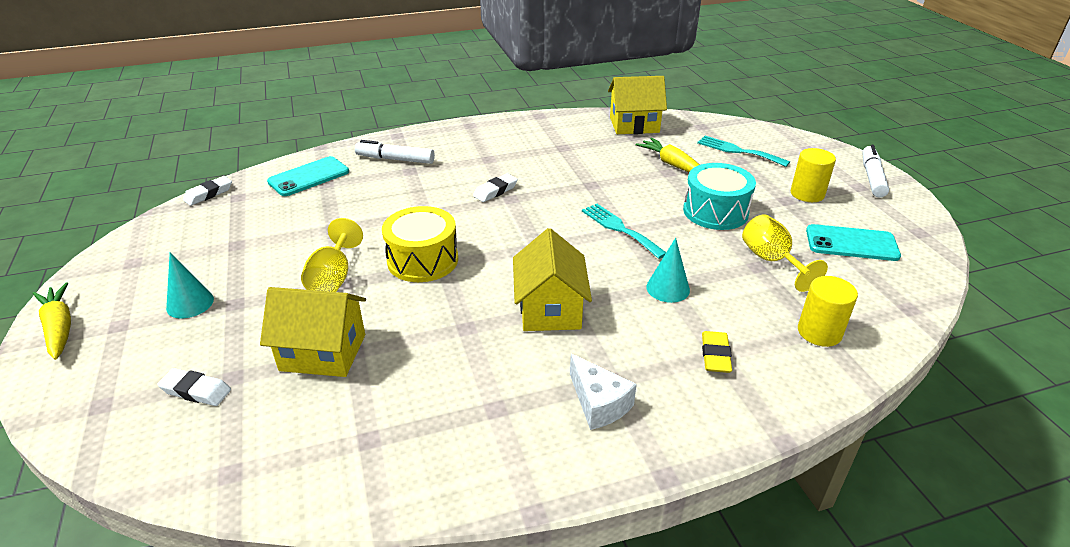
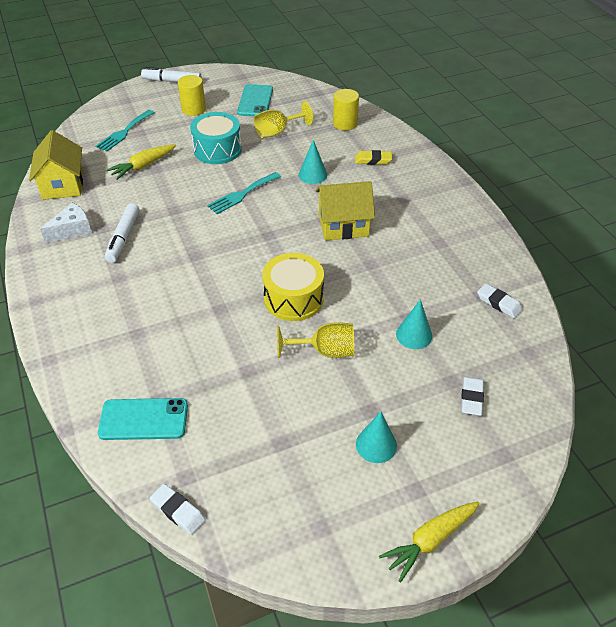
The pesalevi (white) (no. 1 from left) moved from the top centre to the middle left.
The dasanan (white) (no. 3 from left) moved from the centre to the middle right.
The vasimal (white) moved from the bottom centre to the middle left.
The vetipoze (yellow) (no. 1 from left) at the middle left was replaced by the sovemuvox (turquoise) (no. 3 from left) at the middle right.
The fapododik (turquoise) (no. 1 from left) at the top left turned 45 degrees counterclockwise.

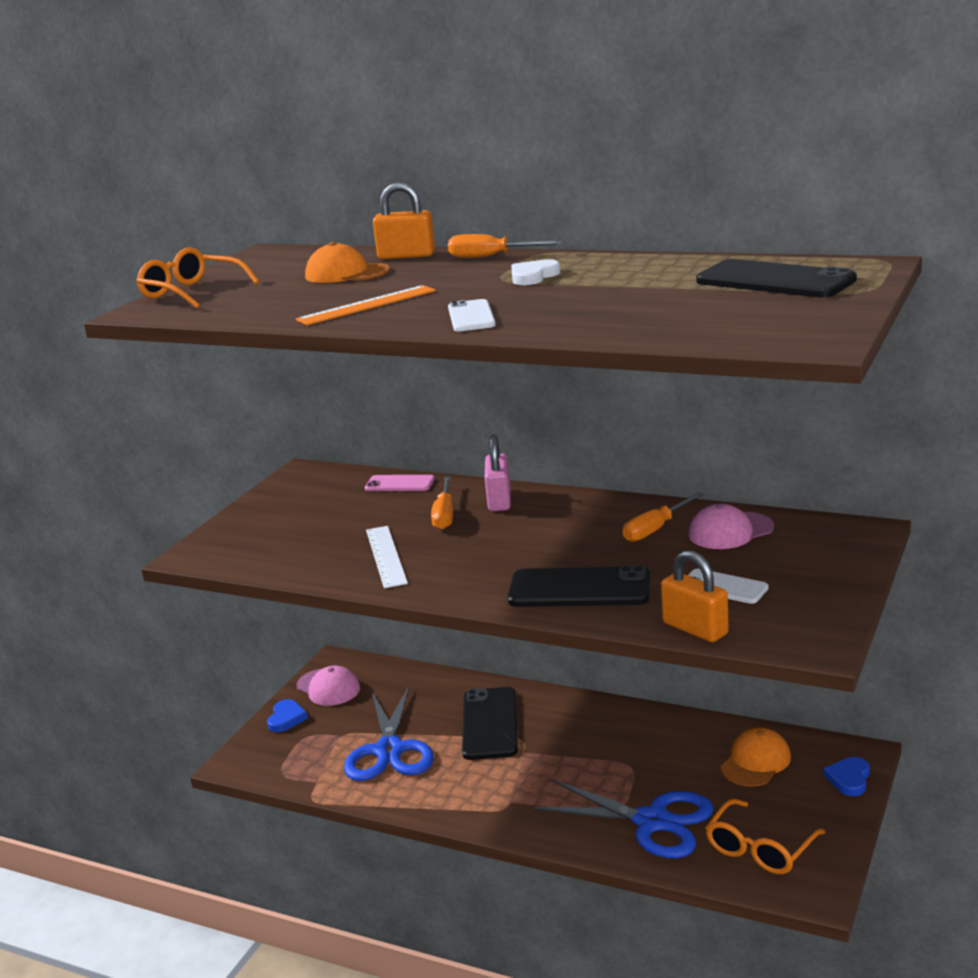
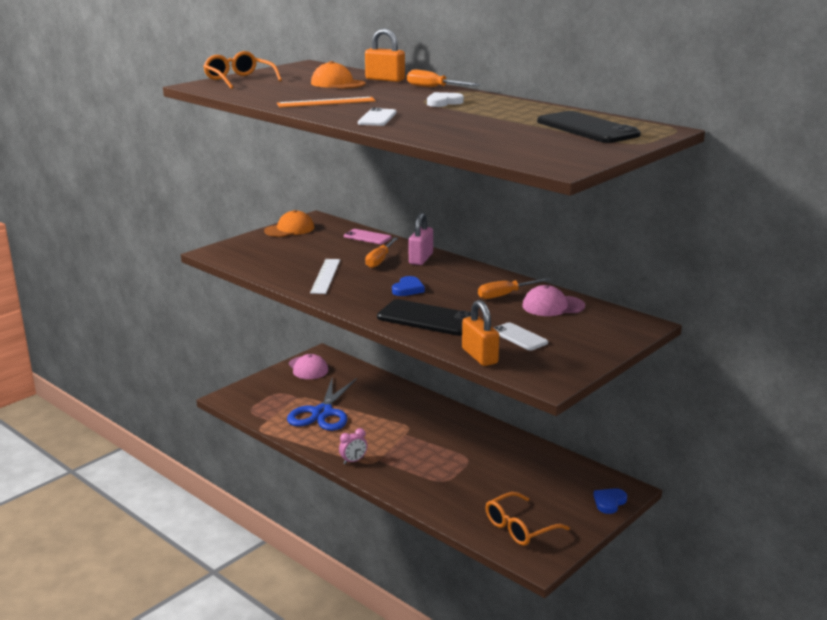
The fapododik (black) (no. 1 from left) at the bottom centre disappeared.
The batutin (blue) (no. 2 from left) at the bottom centre disappeared.
The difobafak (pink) at the bottom centre appeared.
The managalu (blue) (no. 1 from left) moved from the bottom left to the centre.
The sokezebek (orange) (no. 2 from left in the first image) moved from the bottom right to the centre.

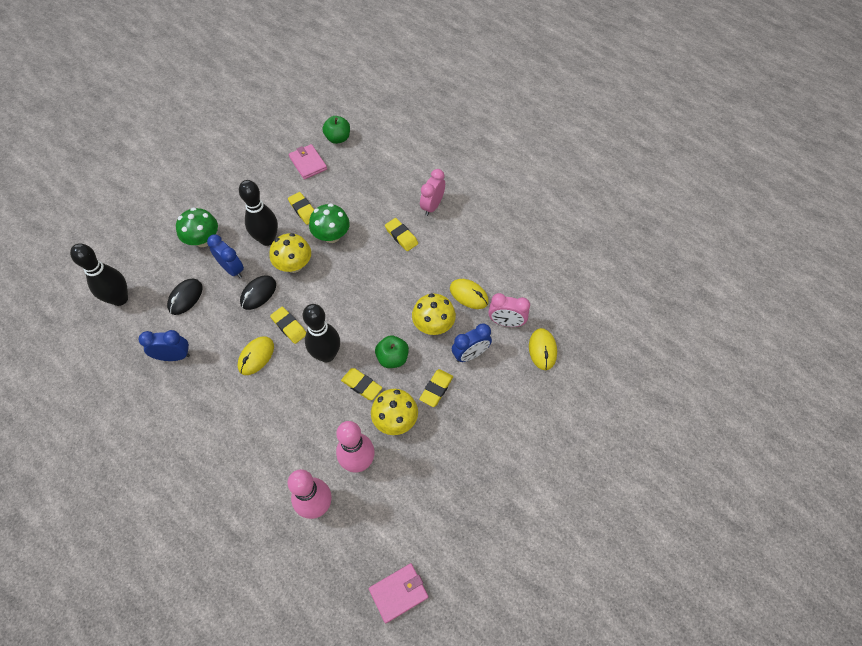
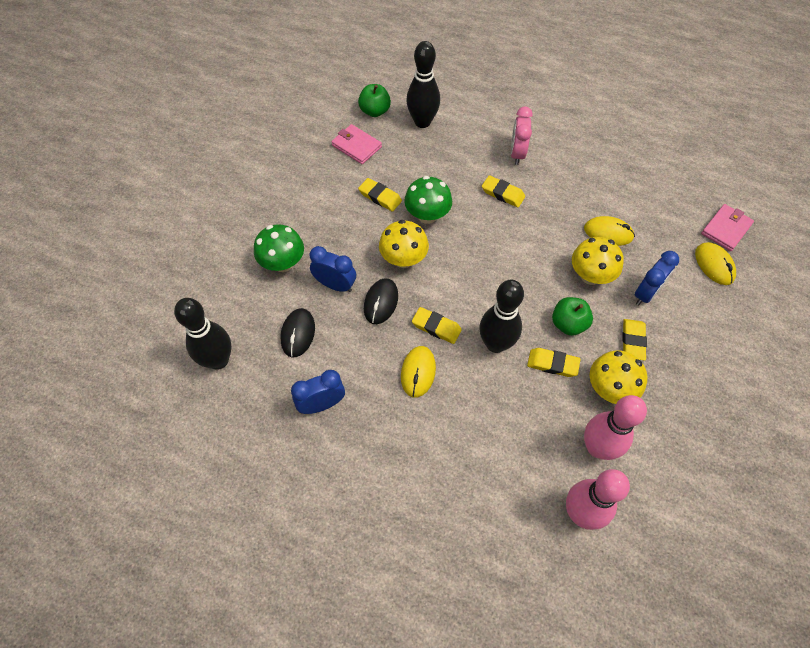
The difobafak (pink) (no. 2 from left) at the centre disappeared.
The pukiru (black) (no. 2 from left) moved from the top left to the top centre.
The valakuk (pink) (no. 2 from left) moved from the bottom centre to the middle right.

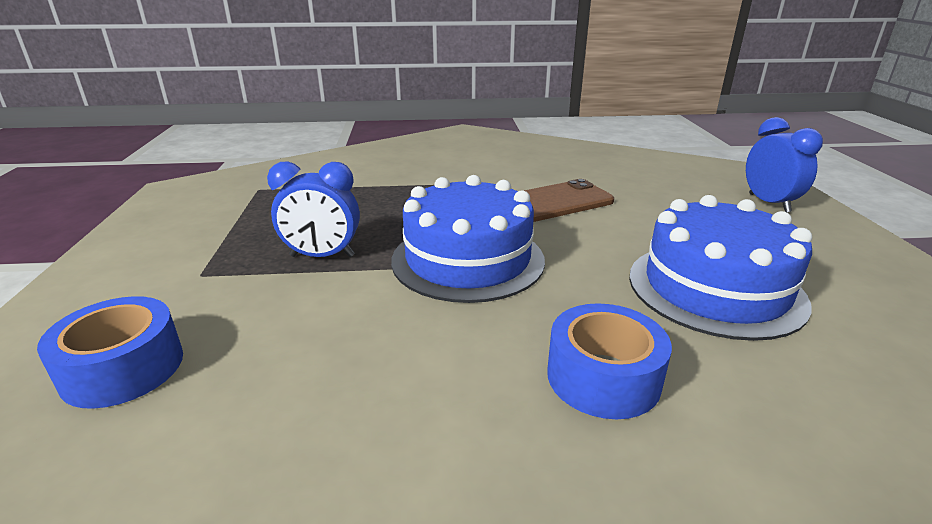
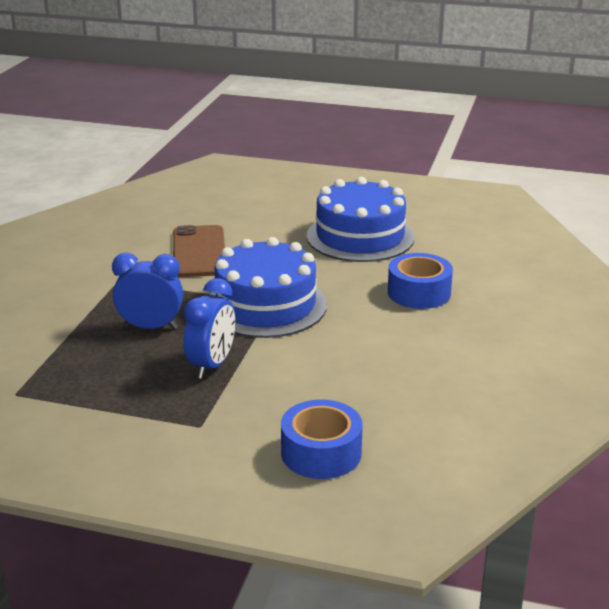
The difobafak (blue) (no. 2 from left in the first image) moved from the top right to the middle left.

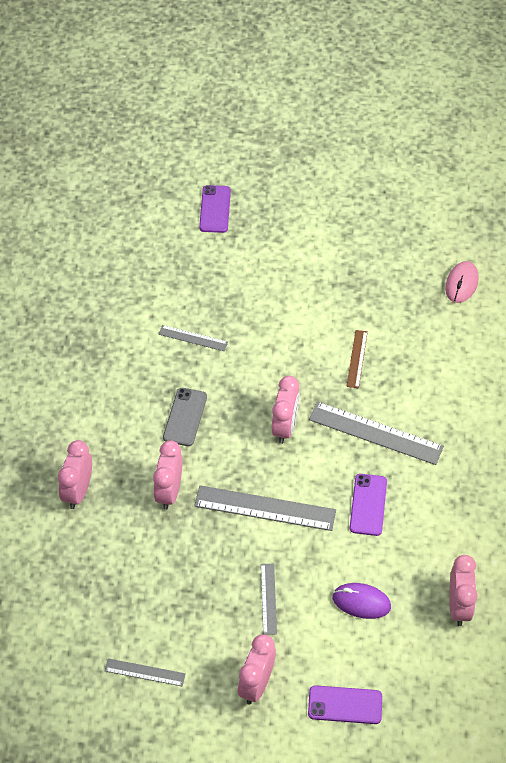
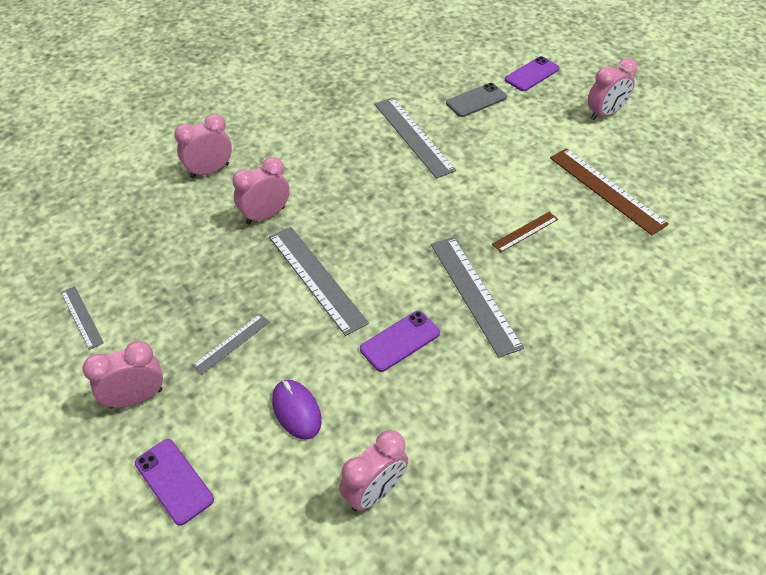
The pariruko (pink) at the middle right disappeared.
The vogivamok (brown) (no. 2 from left) at the top right appeared.
The fapododik (grey) moved from the centre to the top centre.
The difobafak (pink) (no. 4 from left in the first image) moved from the centre to the top right.
The vogivamok (grey) (no. 2 from left in the first image) at the centre changed to 1.87 times the size.

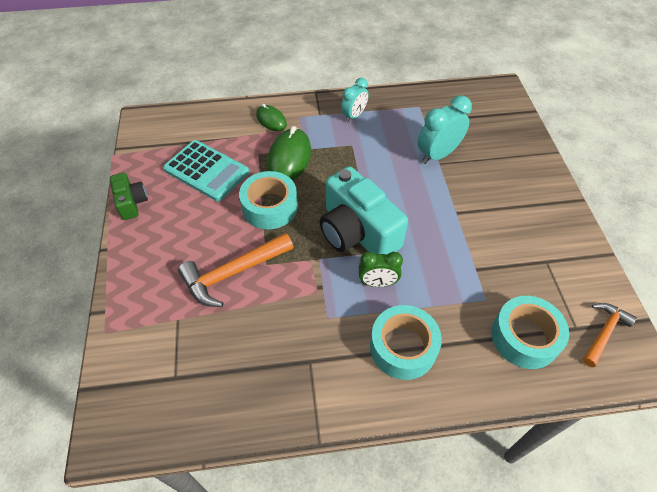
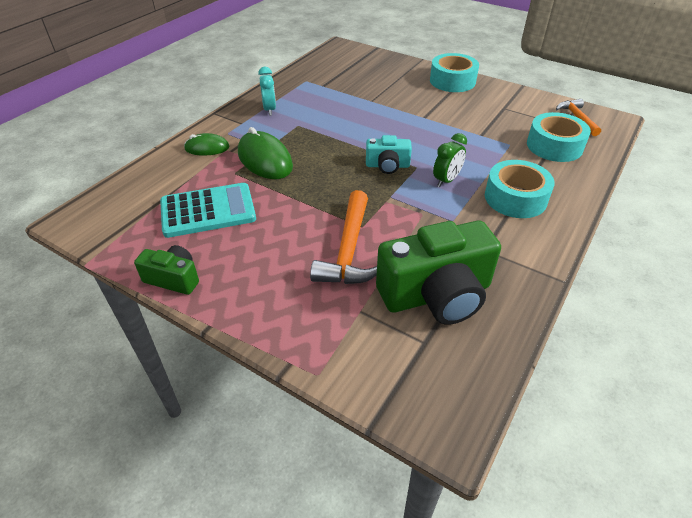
The difobafak (turquoise) (no. 2 from left) at the top right disappeared.
The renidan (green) (no. 2 from left) at the centre appeared.
The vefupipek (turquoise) (no. 1 from left) moved from the centre to the top centre.
The renidan (turquoise) at the centre changed to 0.51 times the size.

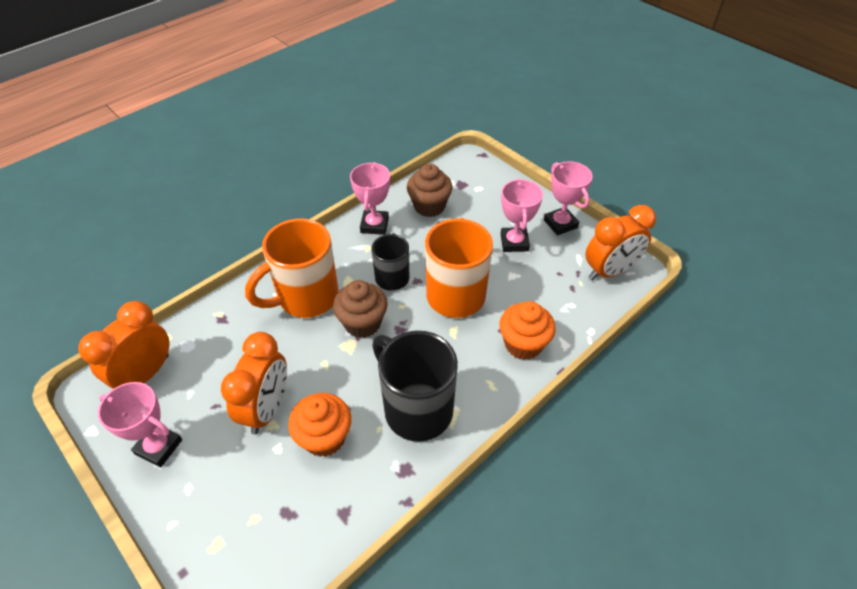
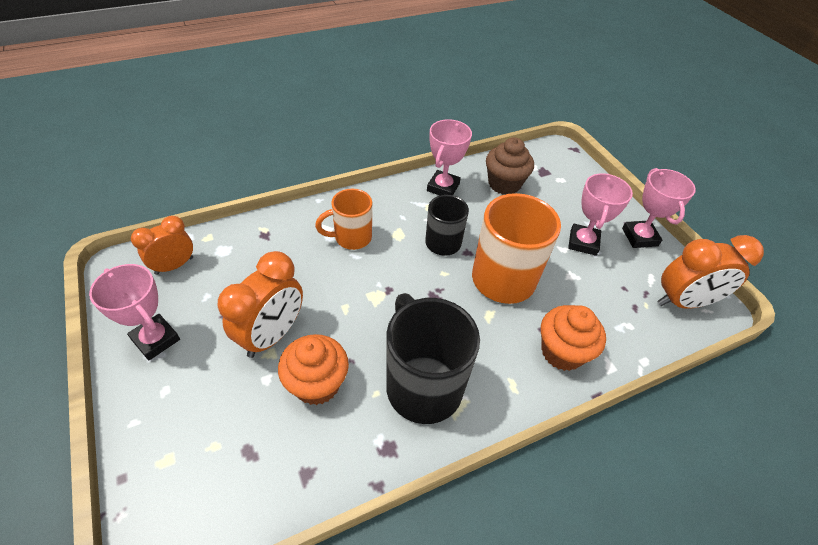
The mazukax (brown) (no. 1 from left) at the centre disappeared.
The difobafak (orange) (no. 1 from left) at the middle left changed to 0.66 times the size.
The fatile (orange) (no. 1 from left) at the centre changed to 0.59 times the size.

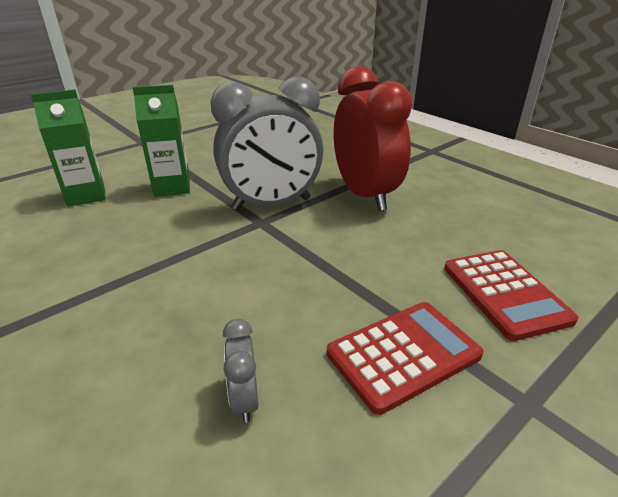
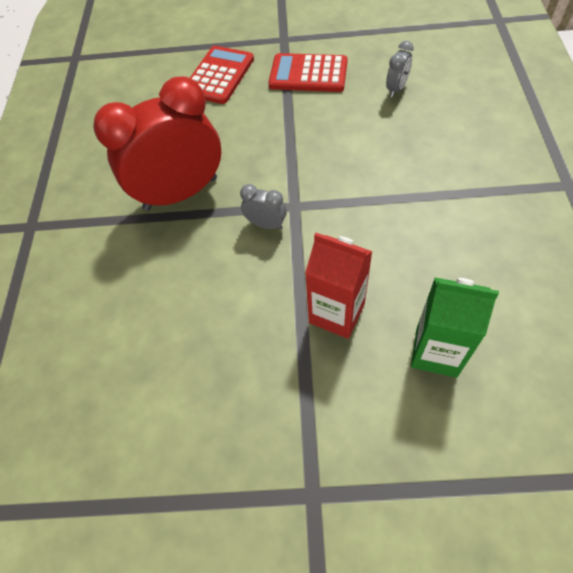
The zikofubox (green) (no. 2 from left) at the top left became the zikofubox (red) at the centre.
The difobafak (red) at the top centre turned 45 degrees clockwise.
The difobafak (grey) (no. 2 from left in the first image) at the top centre changed to 0.41 times the size.

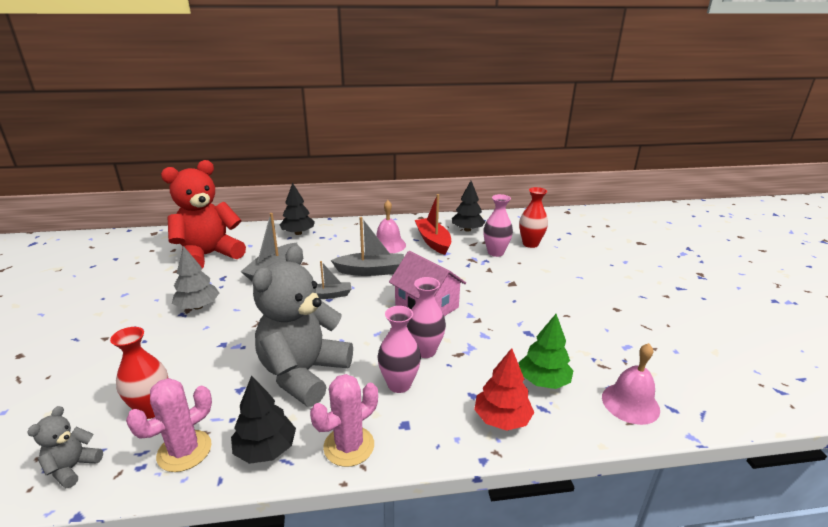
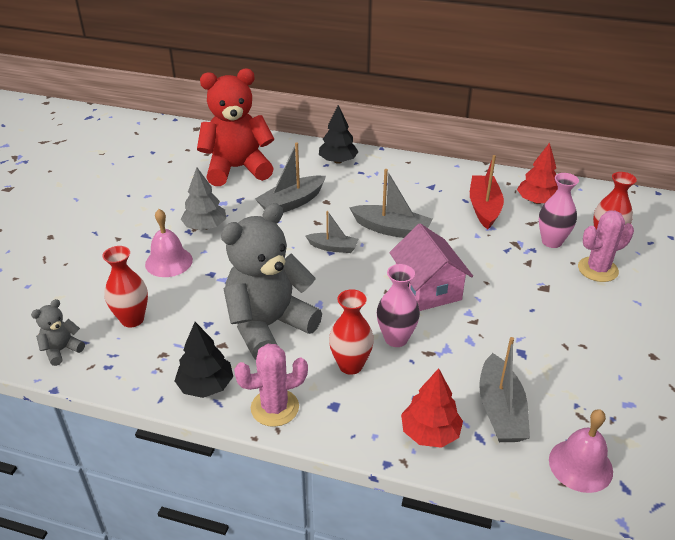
The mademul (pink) (no. 1 from left in the first image) moved from the bottom left to the middle right.
The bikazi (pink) (no. 1 from left) moved from the centre to the middle left.
The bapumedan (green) at the centre was replaced by the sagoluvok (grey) (no. 4 from left) at the bottom right.
The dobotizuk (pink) (no. 1 from left) at the centre became the dobotizuk (red) (no. 2 from left) at the centre.
The bapumedan (black) (no. 3 from left) at the centre became the bapumedan (red) (no. 2 from left) at the top right.

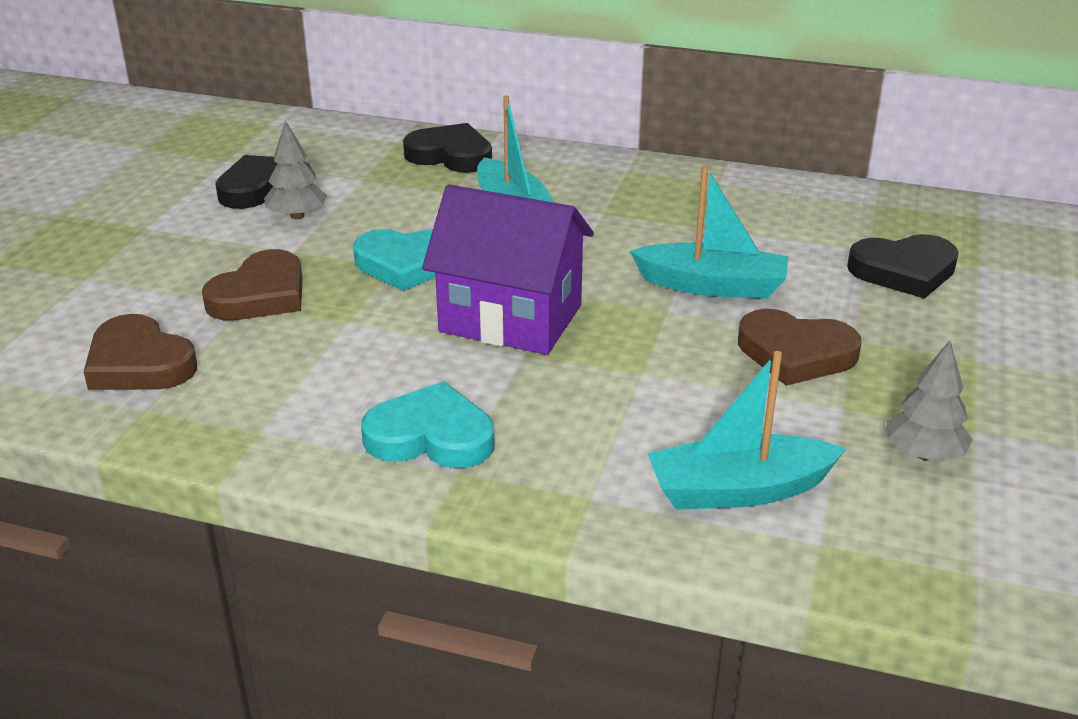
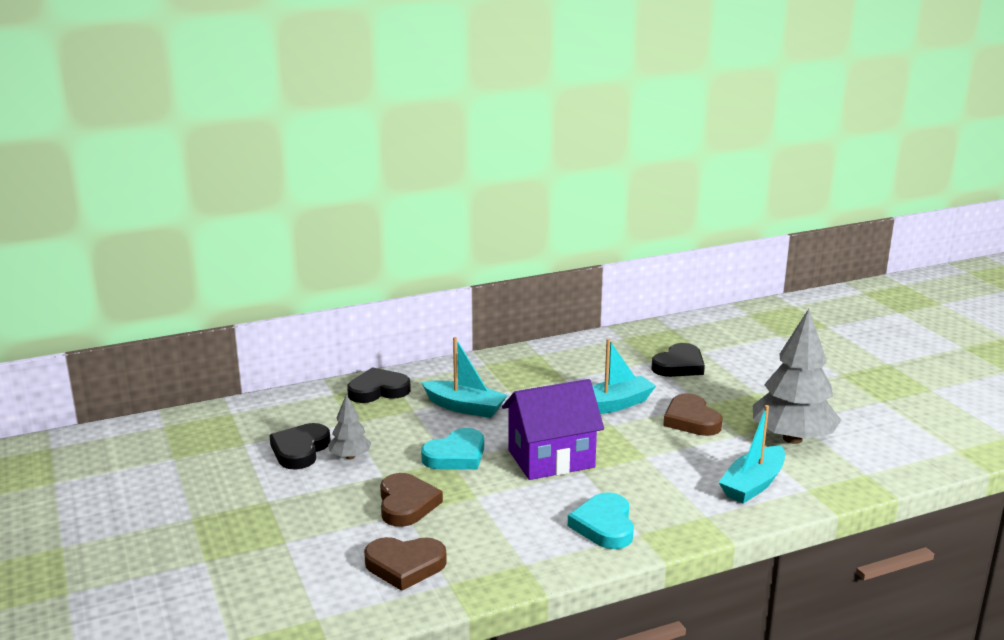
The managalu (turquoise) (no. 2 from left) at the centre turned 60 degrees counterclockwise.
The managalu (brown) (no. 3 from left) at the middle right turned 90 degrees clockwise.
The bapumedan (grey) (no. 2 from left) at the middle right changed to 2.06 times the size.

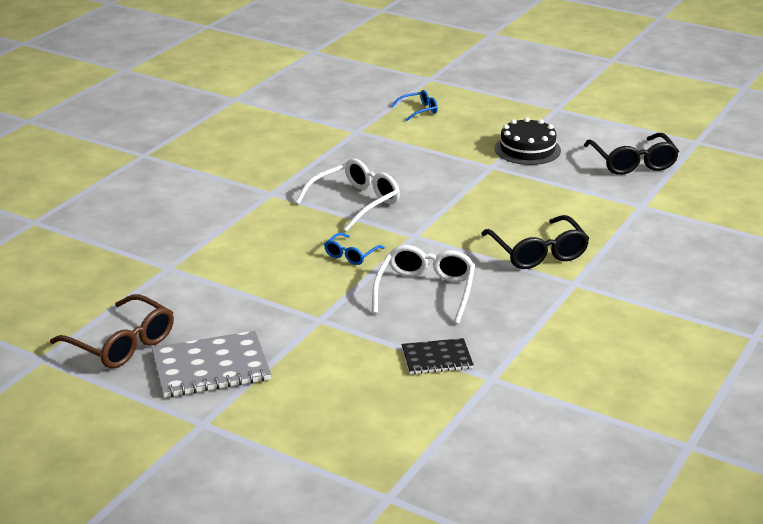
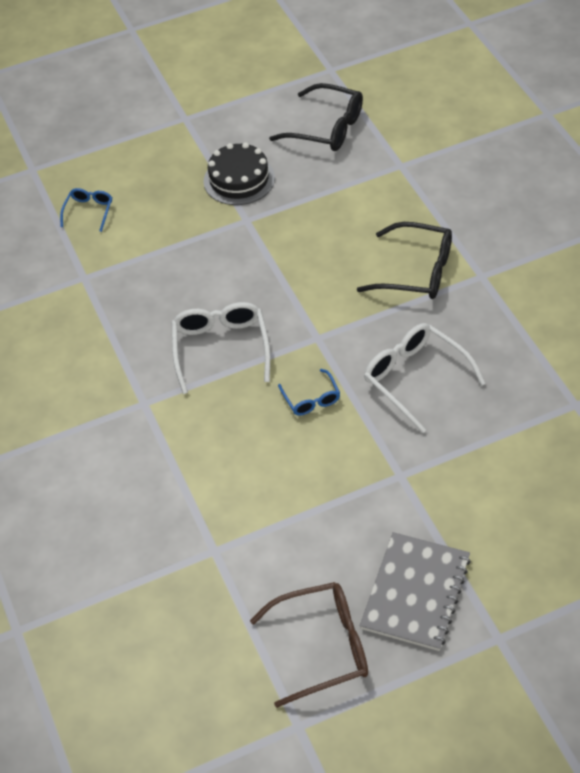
The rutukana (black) at the bottom centre disappeared.

